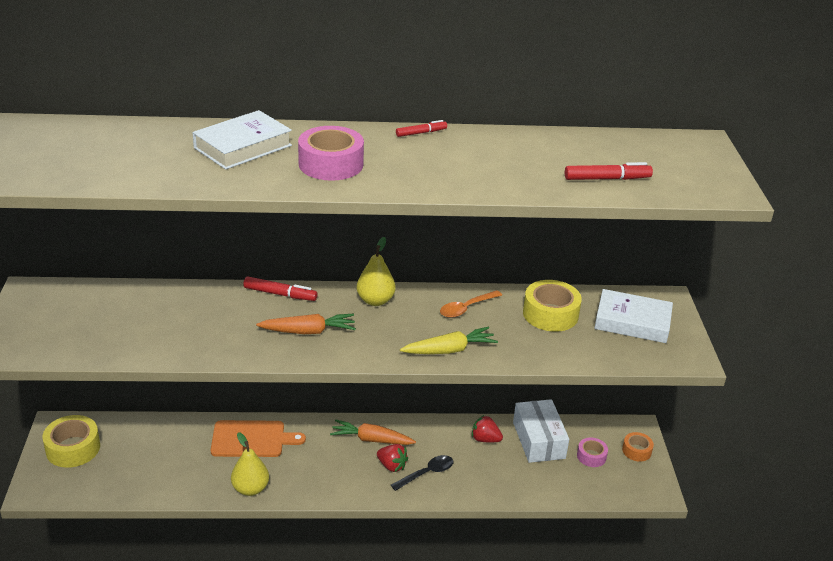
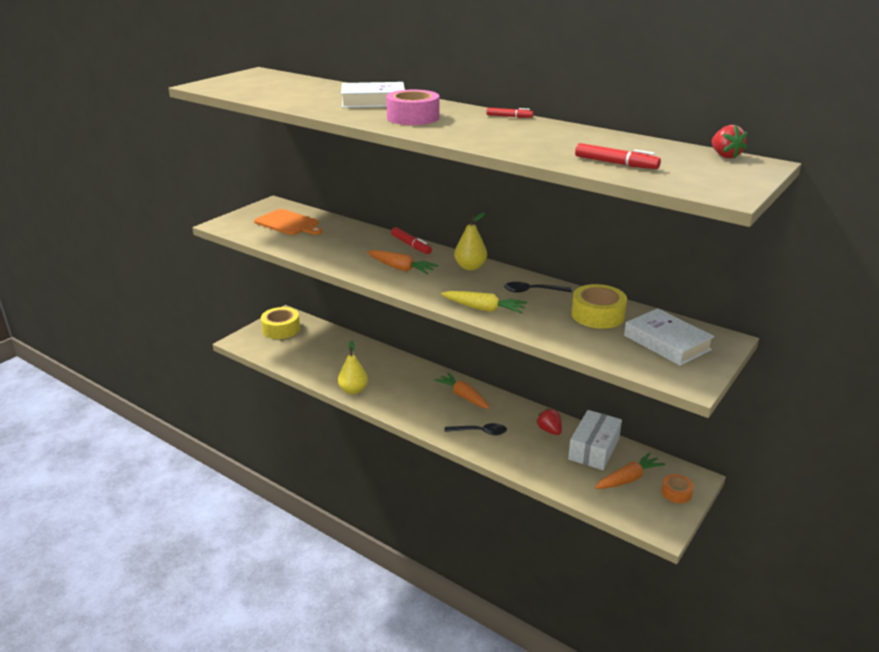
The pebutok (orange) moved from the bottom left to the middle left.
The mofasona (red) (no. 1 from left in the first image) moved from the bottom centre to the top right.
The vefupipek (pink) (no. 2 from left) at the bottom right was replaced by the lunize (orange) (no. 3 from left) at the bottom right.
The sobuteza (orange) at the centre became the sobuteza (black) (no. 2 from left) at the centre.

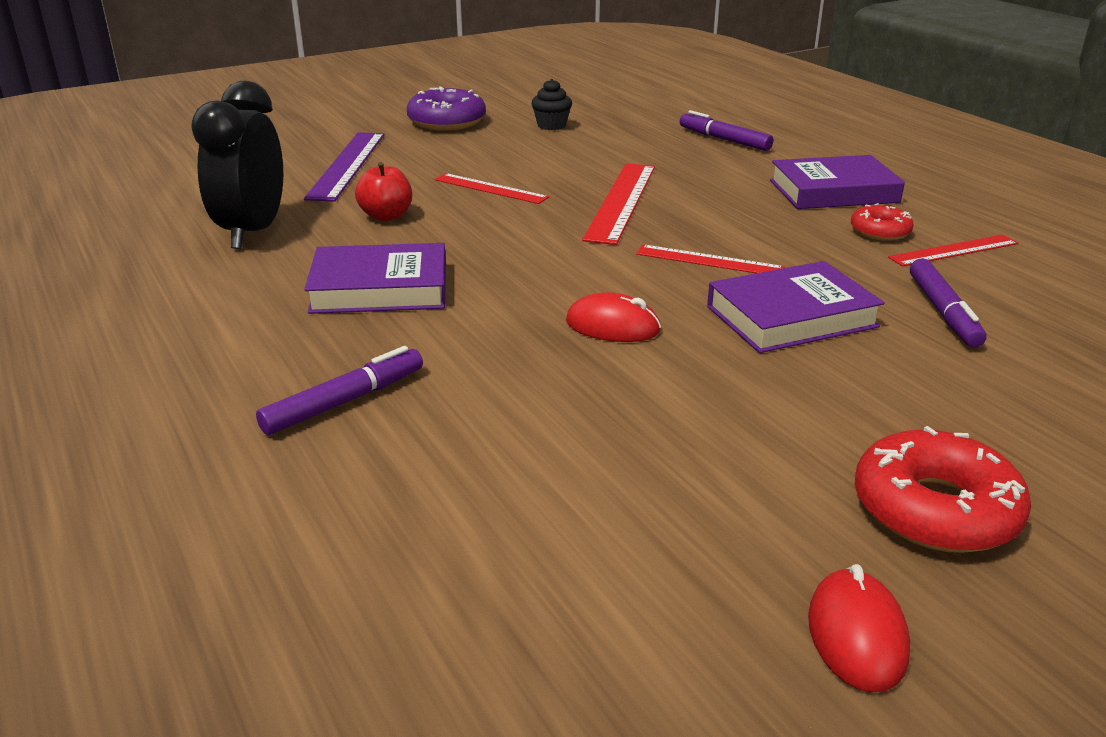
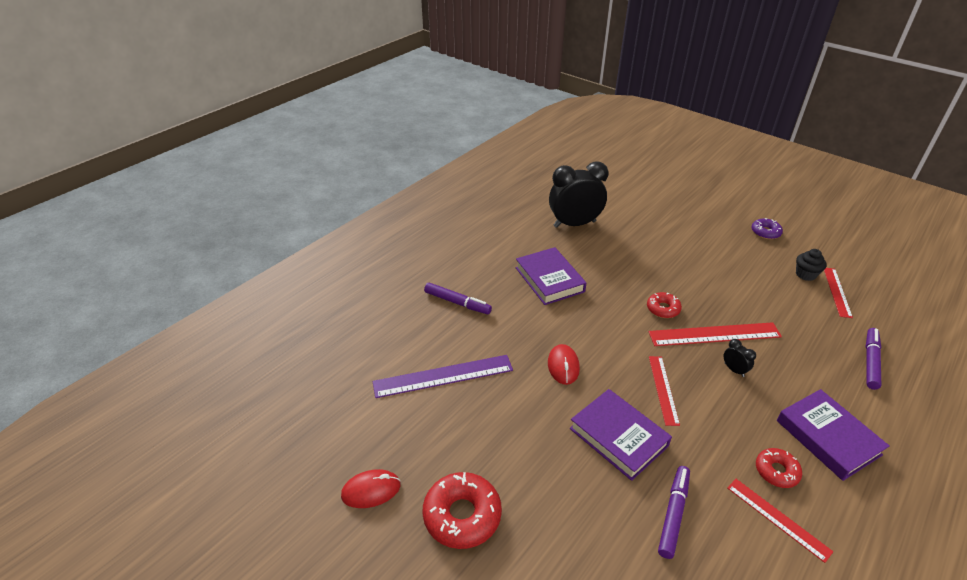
The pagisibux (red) at the top centre disappeared.
The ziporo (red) (no. 2 from left) at the middle right appeared.
The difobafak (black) (no. 2 from left) at the middle right appeared.
The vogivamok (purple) moved from the top left to the centre.
The vogivamok (red) (no. 1 from left in the first image) moved from the top centre to the middle right.
The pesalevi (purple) (no. 3 from left in the first image) at the middle right turned 135 degrees clockwise.
The ziporo (purple) at the top centre changed to 0.58 times the size.

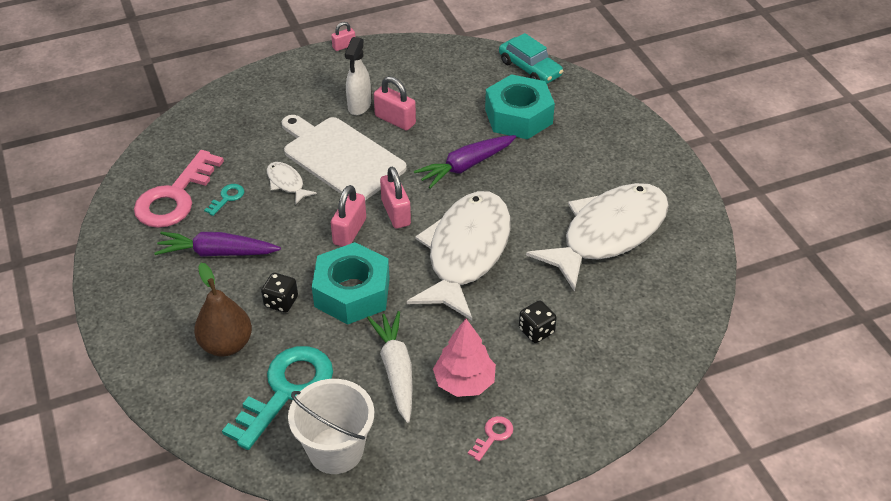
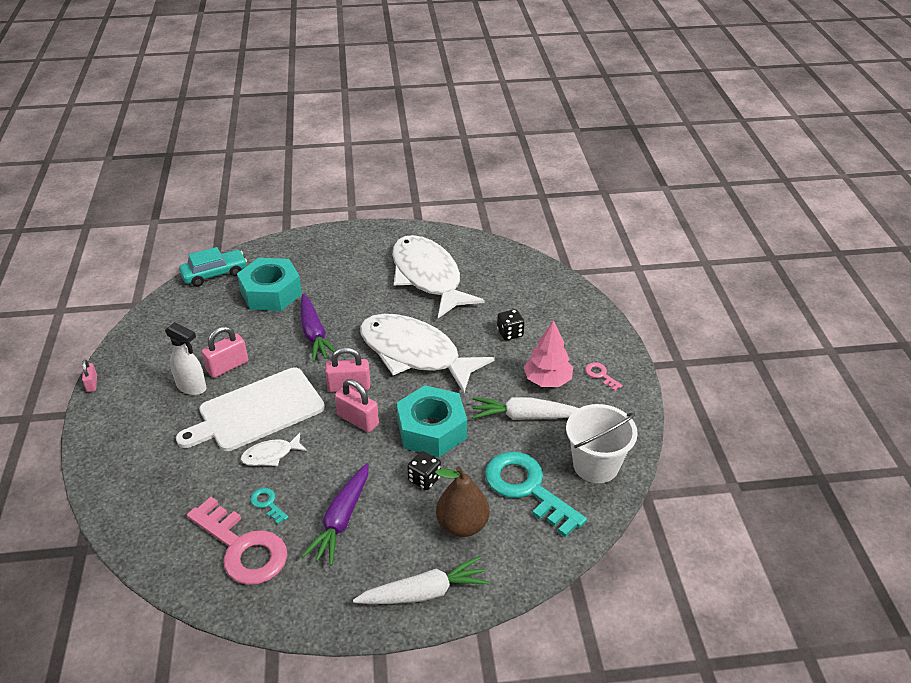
The lunize (white) (no. 1 from left) at the bottom centre appeared.

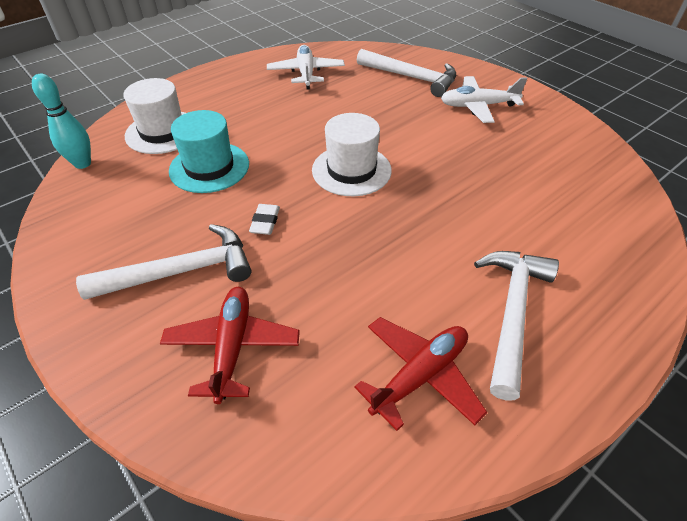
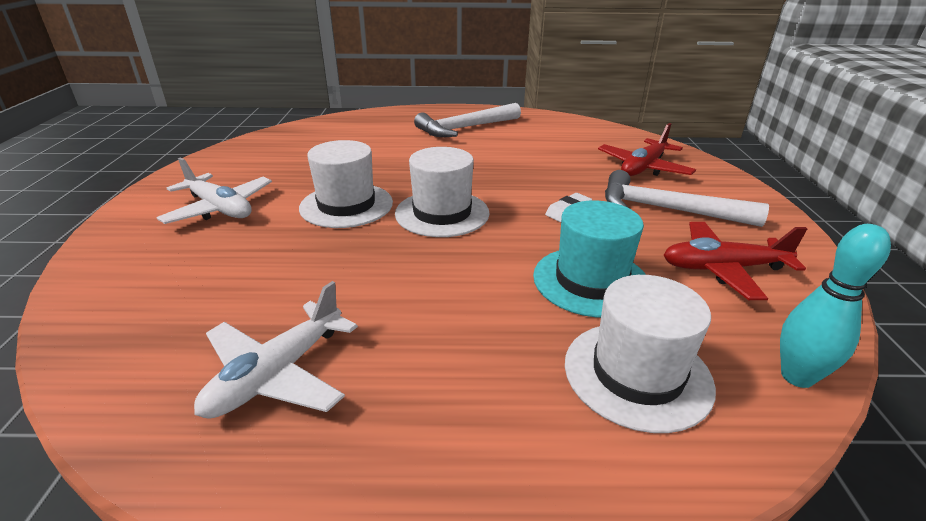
The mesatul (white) (no. 2 from left) at the top centre disappeared.
The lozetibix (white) (no. 1 from left) at the centre appeared.
The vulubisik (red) (no. 2 from left) moved from the bottom centre to the middle right.

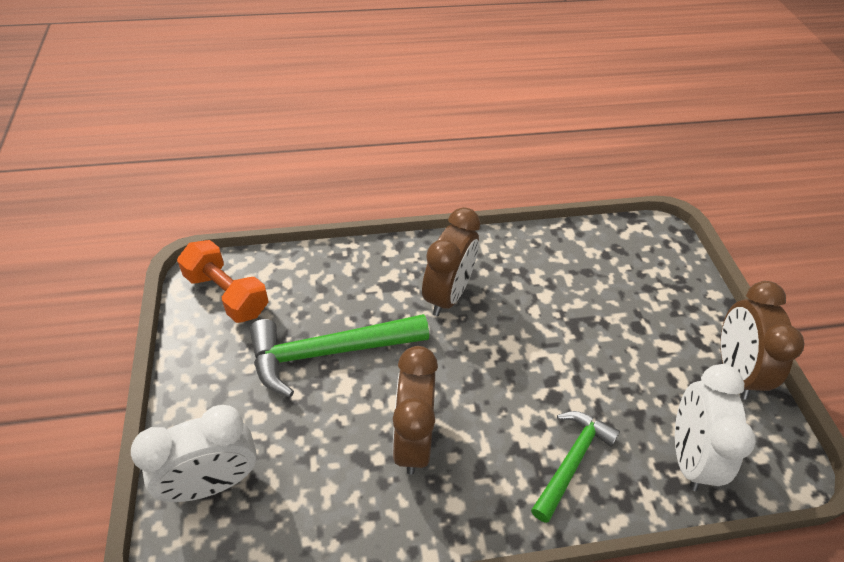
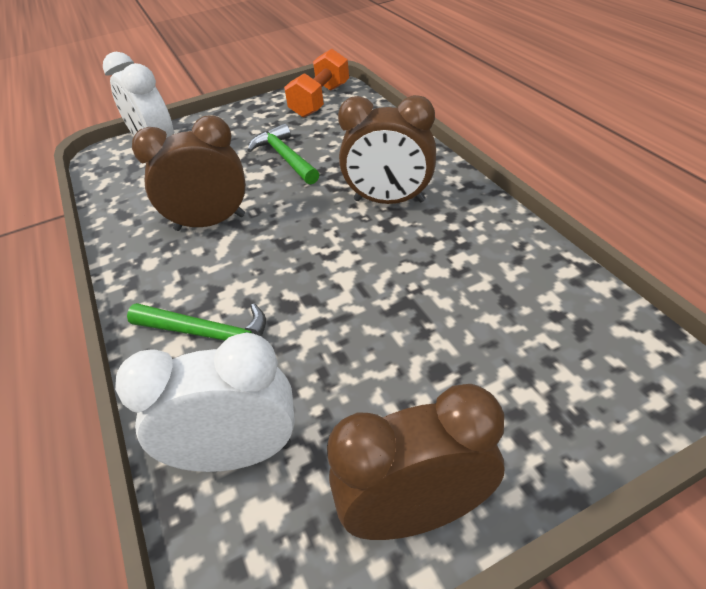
The mesatul (green) (no. 1 from left in the first image) at the centre changed to 0.64 times the size.

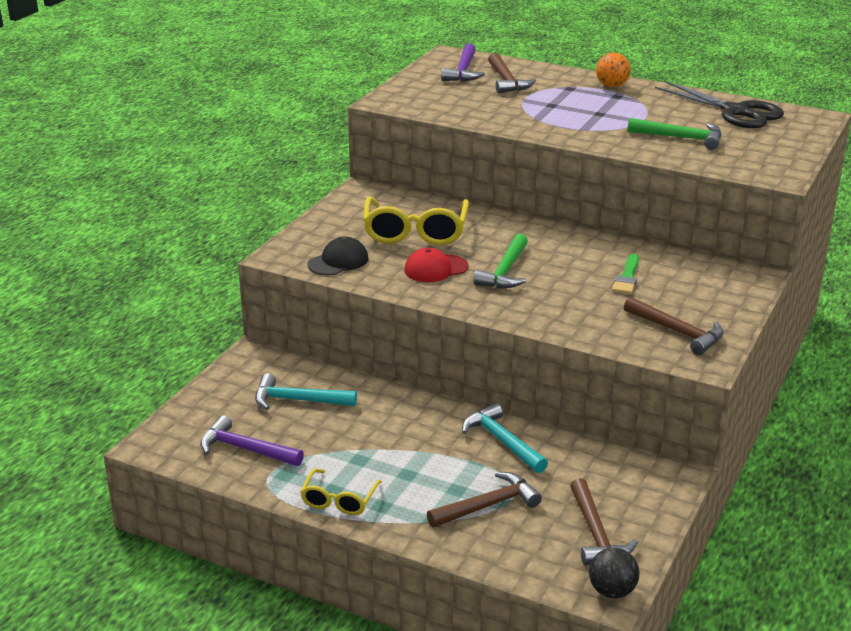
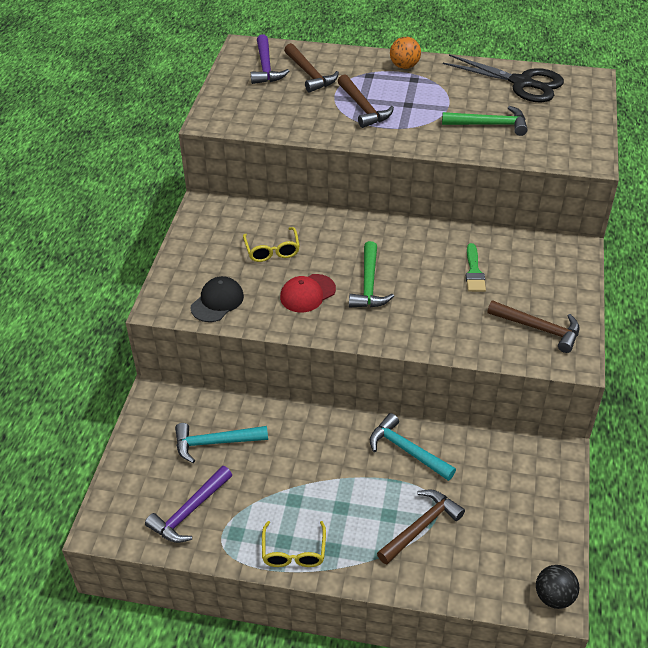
The mesatul (brown) (no. 3 from left in the first image) moved from the bottom right to the top centre.
The mesatul (purple) (no. 1 from left) at the bottom left turned 60 degrees counterclockwise.
The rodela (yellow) (no. 2 from left in the first image) at the centre changed to 0.57 times the size.

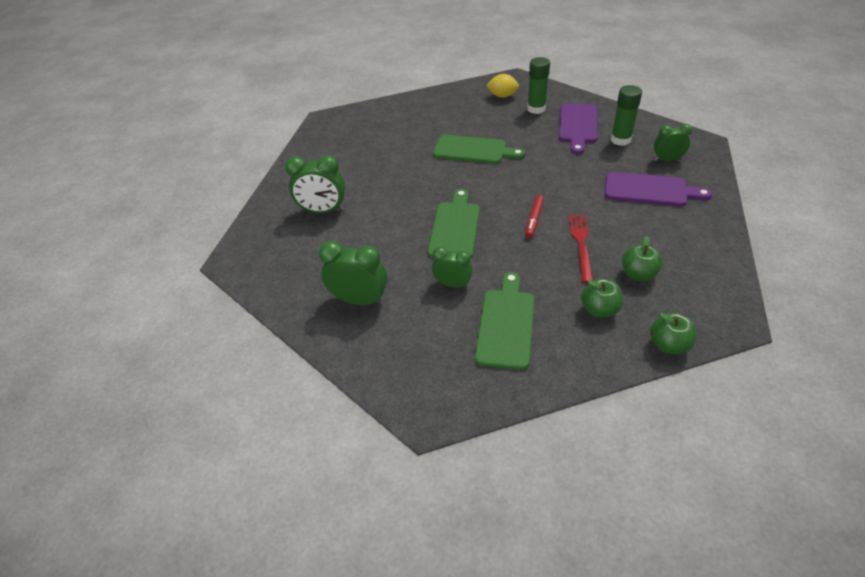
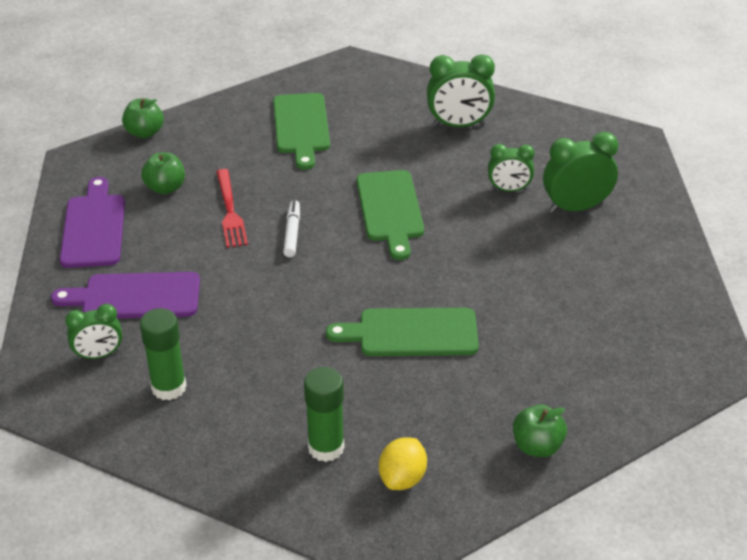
The difobafak (green) (no. 3 from left) moved from the centre to the top right.
The pebutok (purple) (no. 1 from left) moved from the top right to the middle left.
The pagisibux (green) (no. 1 from left in the first image) moved from the middle right to the bottom right.
The pesalevi (red) at the centre became the pesalevi (white) at the centre.
The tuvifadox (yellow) at the top centre turned 60 degrees counterclockwise.

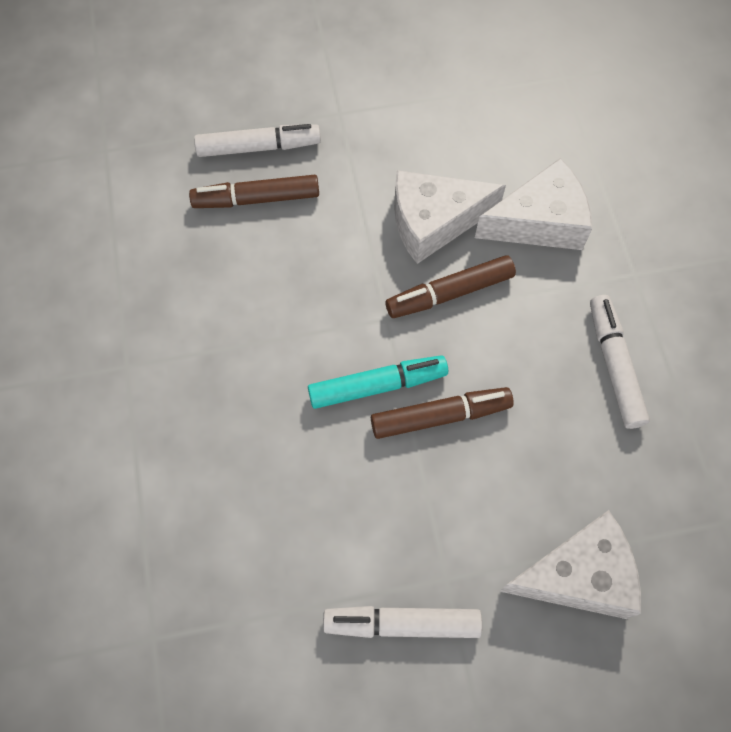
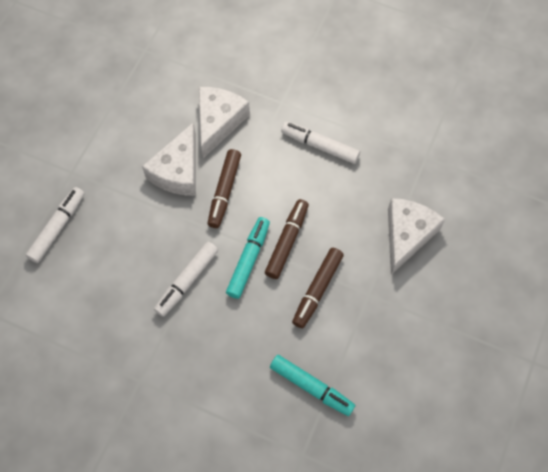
The pesalevi (turquoise) (no. 2 from left) at the bottom centre appeared.
The pesalevi (brown) (no. 1 from left in the first image) moved from the top centre to the centre.
The pesalevi (white) (no. 2 from left) moved from the bottom centre to the centre.

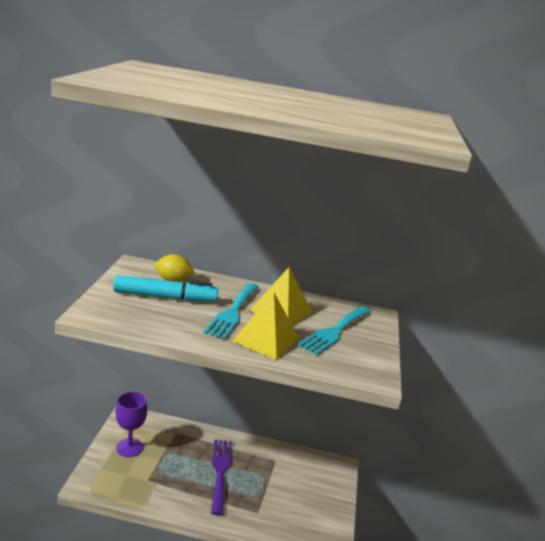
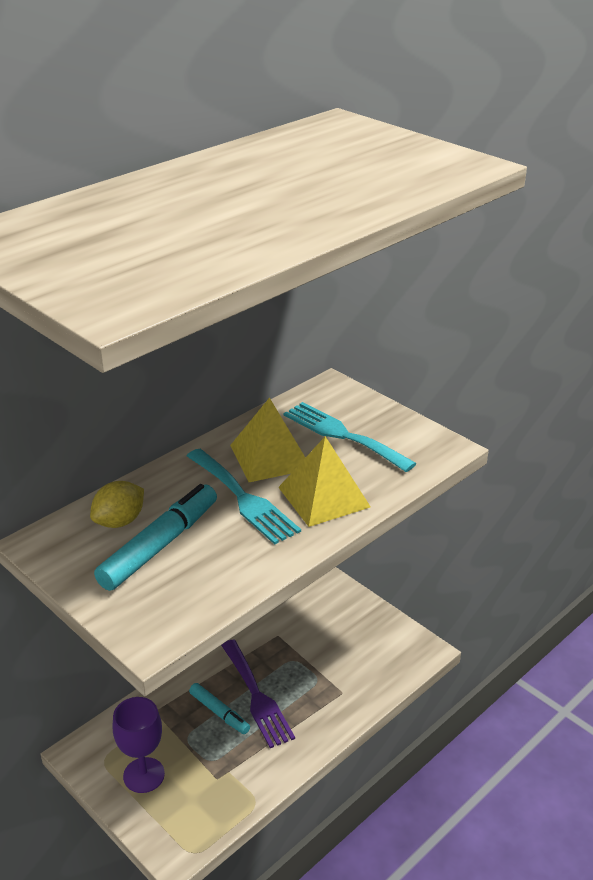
The pesalevi (turquoise) (no. 2 from left) at the bottom centre appeared.
The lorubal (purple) at the bottom centre turned 150 degrees counterclockwise.
The lorubal (turquoise) (no. 2 from left) at the centre turned 150 degrees clockwise.

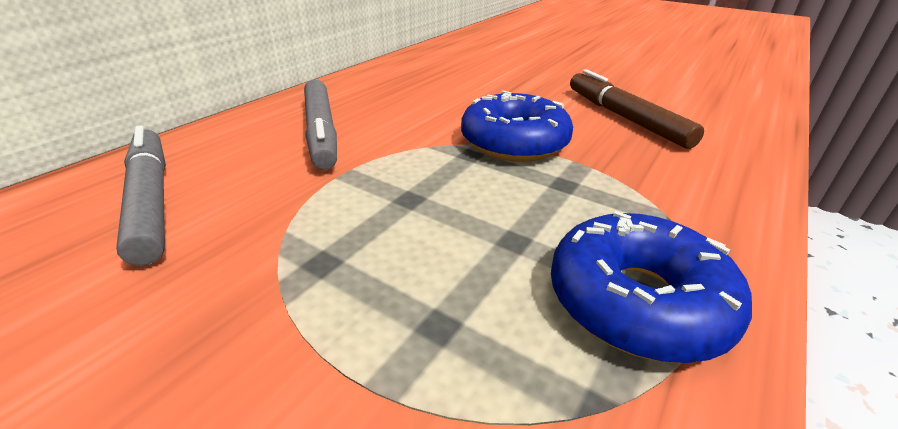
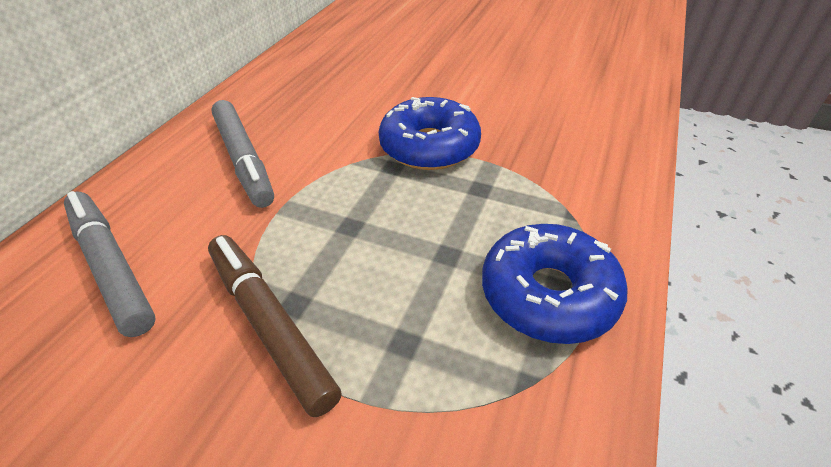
The pesalevi (brown) moved from the top right to the bottom left.

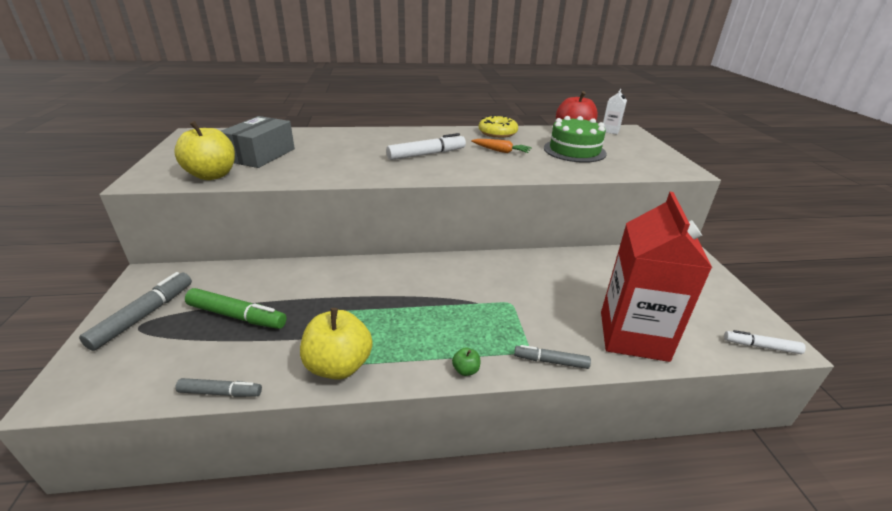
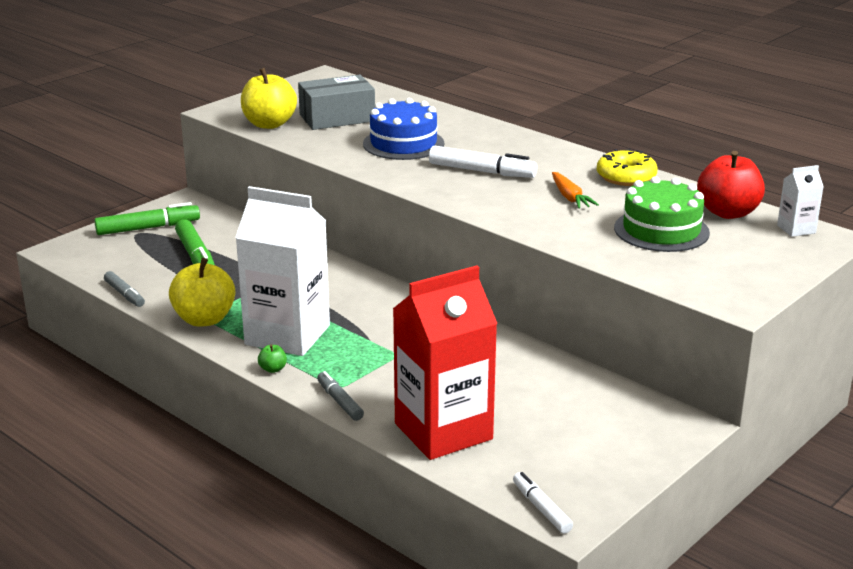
The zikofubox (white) (no. 1 from left) at the middle left appeared.
The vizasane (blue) at the top centre appeared.
The pesalevi (grey) (no. 1 from left) at the middle left became the pesalevi (green) (no. 1 from left) at the middle left.

